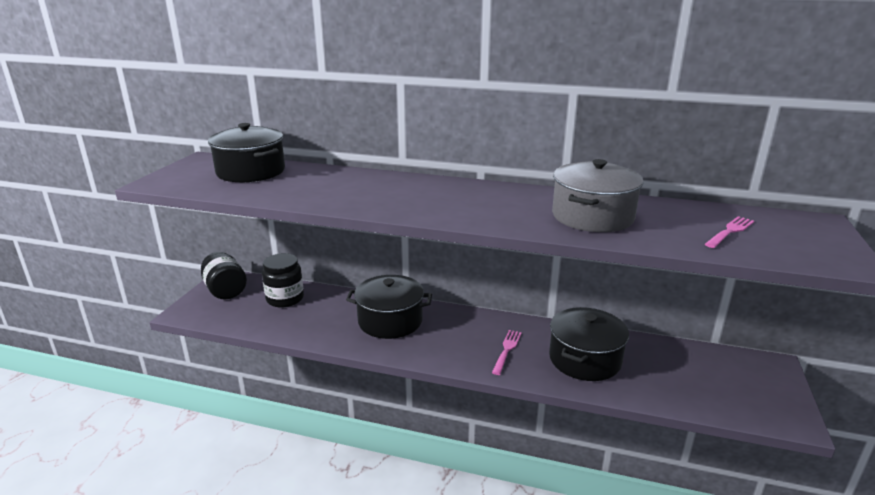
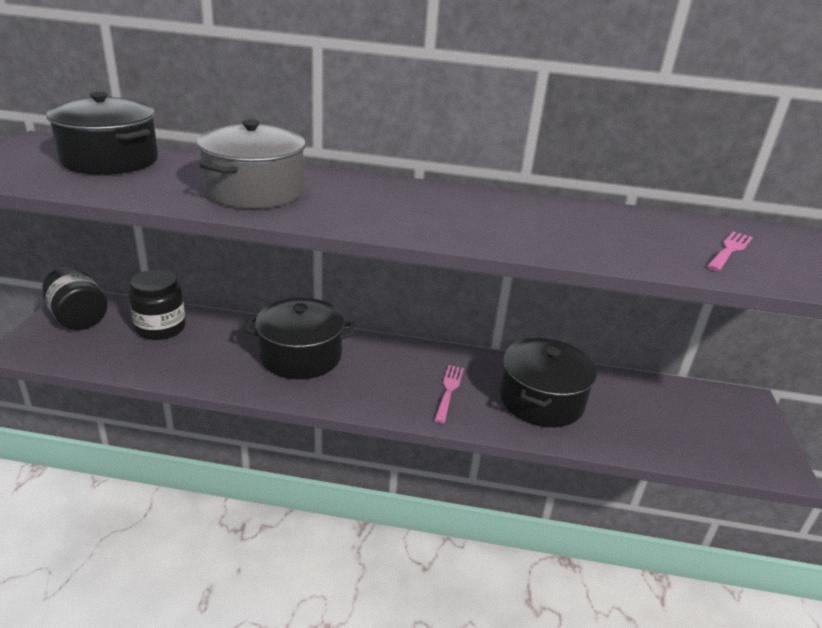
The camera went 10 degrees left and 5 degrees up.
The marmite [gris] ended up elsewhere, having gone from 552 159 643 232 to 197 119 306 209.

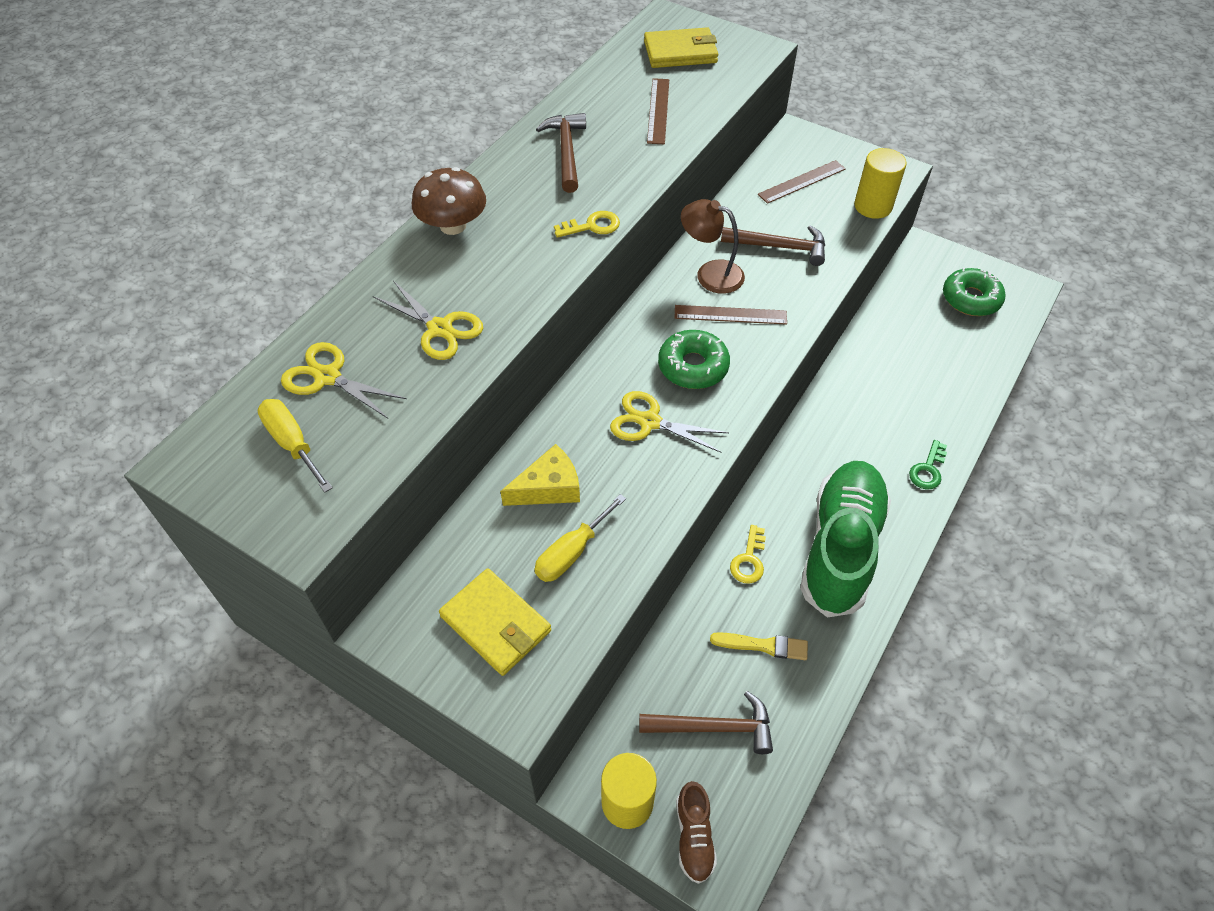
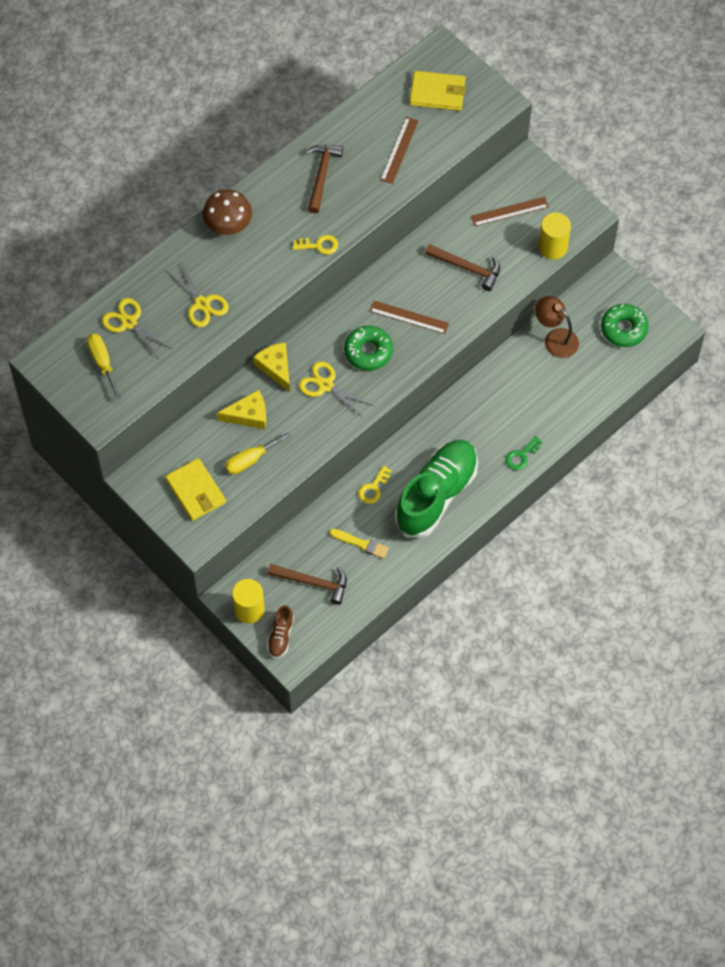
The camera went 15 degrees right and 10 degrees up.
The second view gained the fromage [jaune] at 253 342 290 392.
The lampe [marron] ended up elsewhere, having gone from 681 199 745 294 to 535 296 579 358.

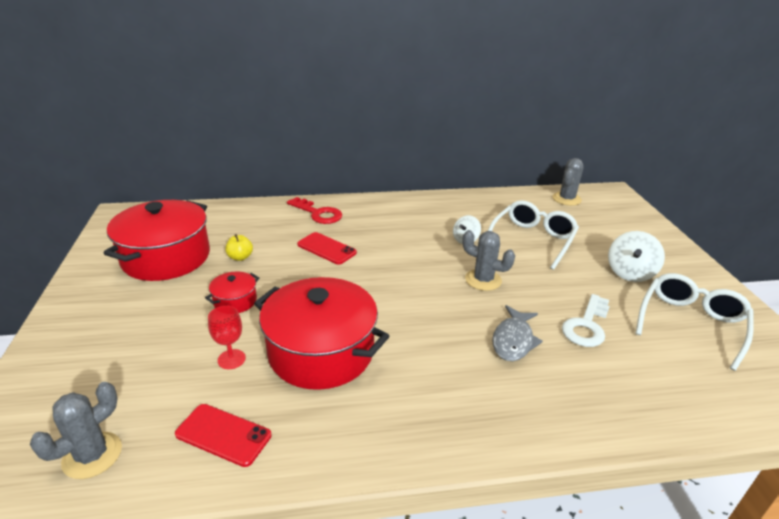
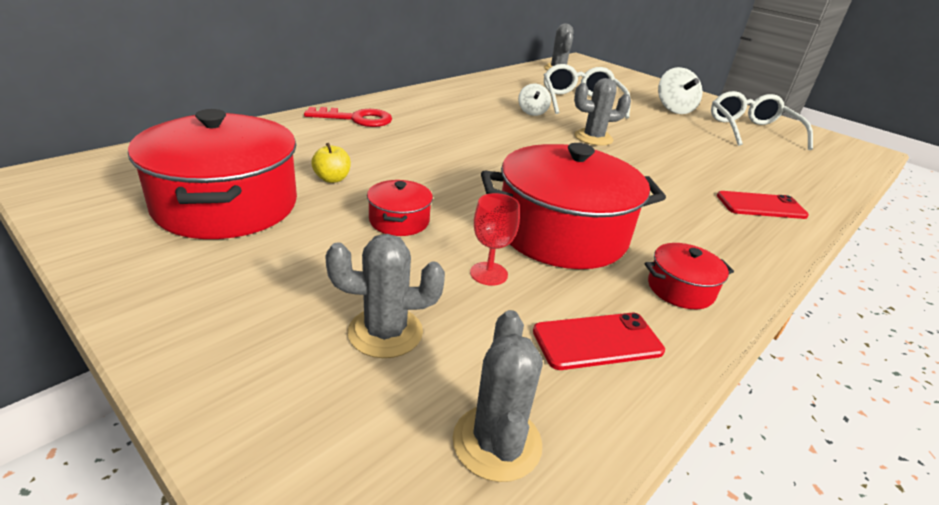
The camera went 40 degrees left and 0 degrees up.
The second view lost the poisson [gris] at 492 305 543 361.
The second view lost the clé [blanc] at 562 294 610 347.
The second view gained the cactus [gris] at 325 234 445 358.
The second view gained the marmite [rouge] at 644 243 734 309.
The téléphone [rouge] ended up elsewhere, having gone from 297 232 357 265 to 717 191 809 219.

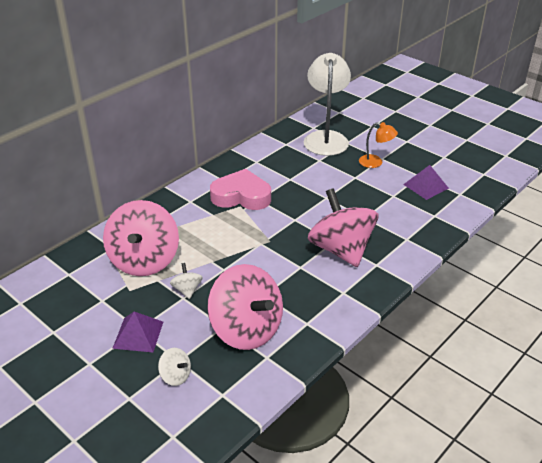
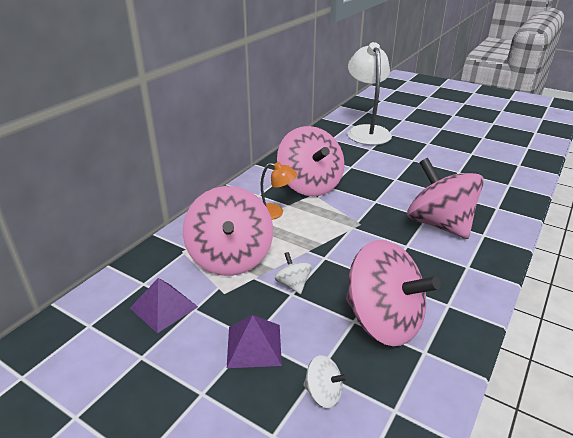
The camera went 10 degrees left and 5 degrees down.
The lampe [orange] ended up elsewhere, having gone from 359 122 398 168 to 261 162 297 220.
The pyramide [violet] ended up elsewhere, having gone from 403 165 449 200 to 130 278 198 333.
Where the cœur [rose] stood at 210 169 271 210, the toupie [rose] came to stand at 277 126 344 196.

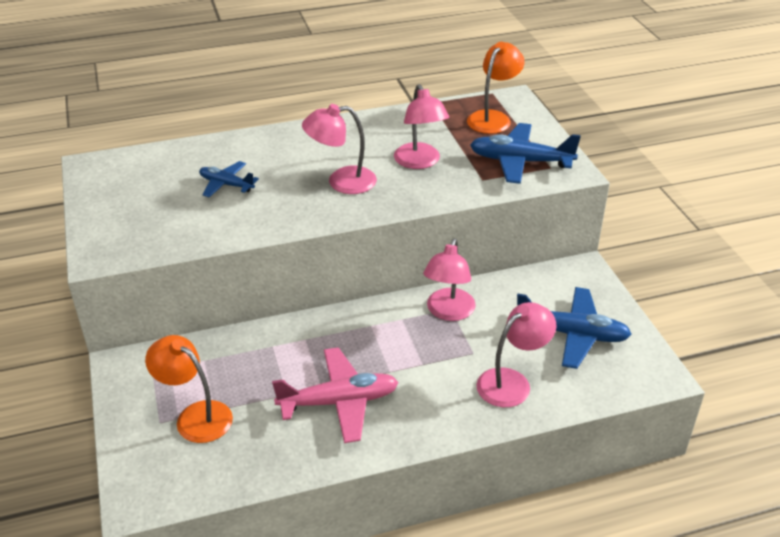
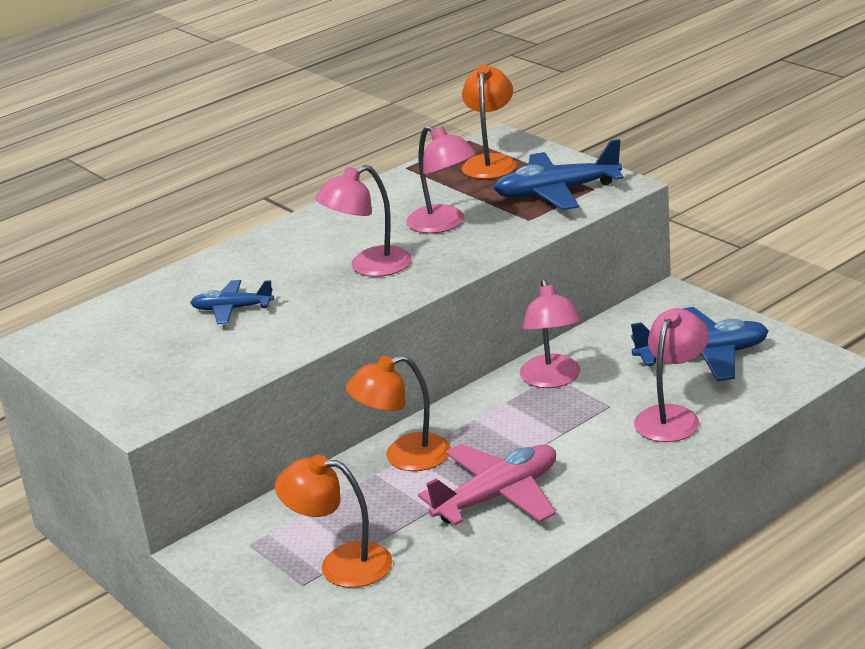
The camera went 20 degrees left and 10 degrees down.
The second view gained the lampe [orange] at 346 355 451 471.

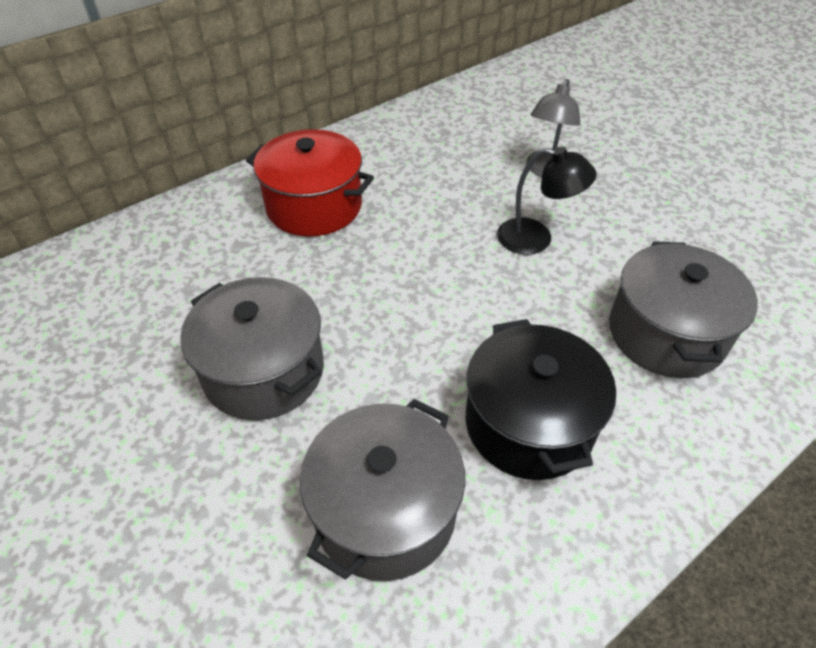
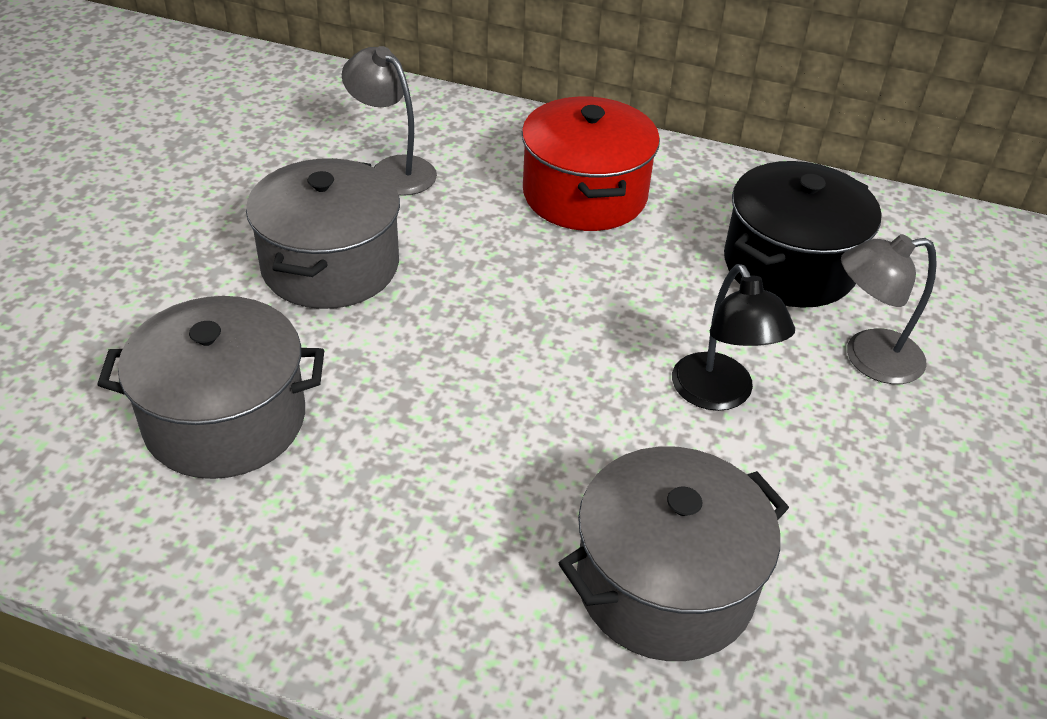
The camera went 55 degrees right and 5 degrees down.
The second view gained the lampe [gris] at 342 46 437 196.
The marmite [noir] ended up elsewhere, having gone from 466 319 616 480 to 724 161 882 308.

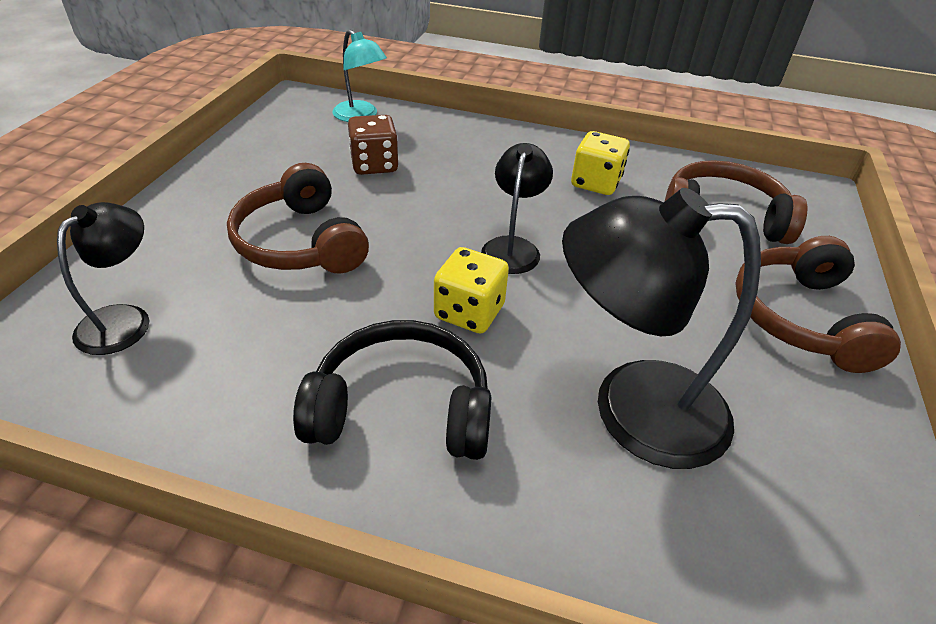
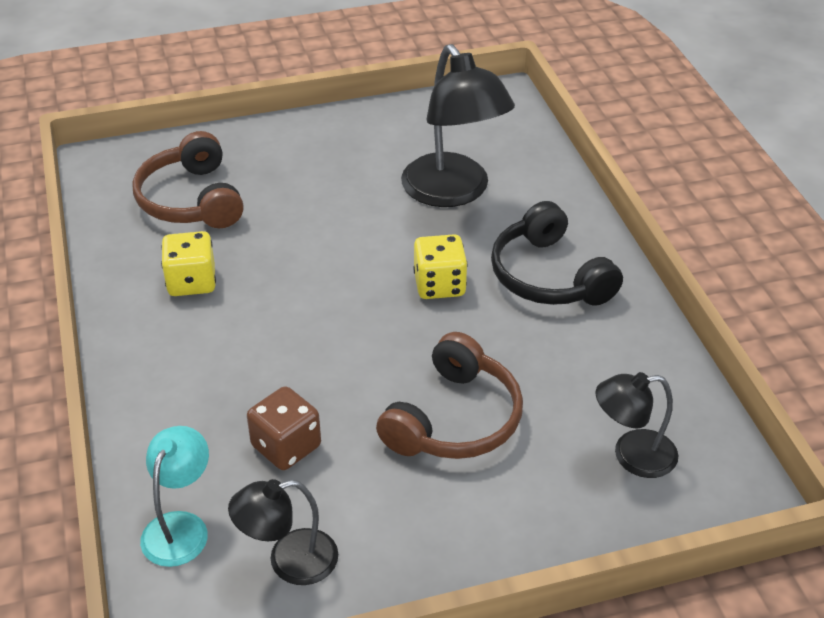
The camera went 120 degrees left and 0 degrees up.
The second view lost the casque audio [marron] at 735 236 901 373.
The lampe [noir] ended up elsewhere, having gone from 481 143 553 274 to 228 479 338 585.

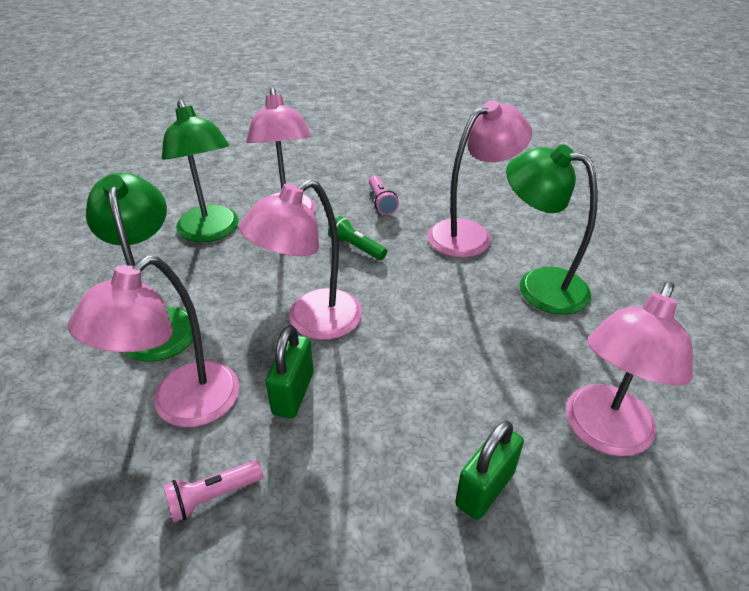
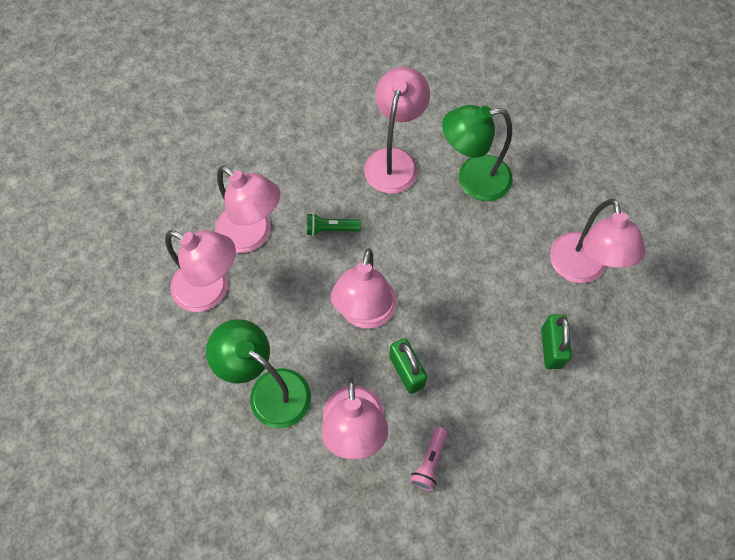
The camera went 40 degrees left and 25 degrees up.
The second view lost the lampe de poche [rose] at 369 175 399 215.
What was the lampe [vert] at 162 100 239 242 turned into the lampe [rose] at 165 230 236 312.

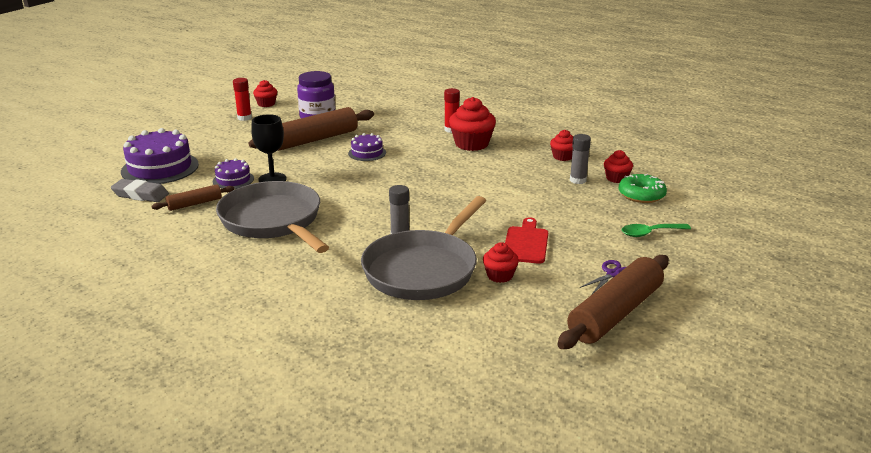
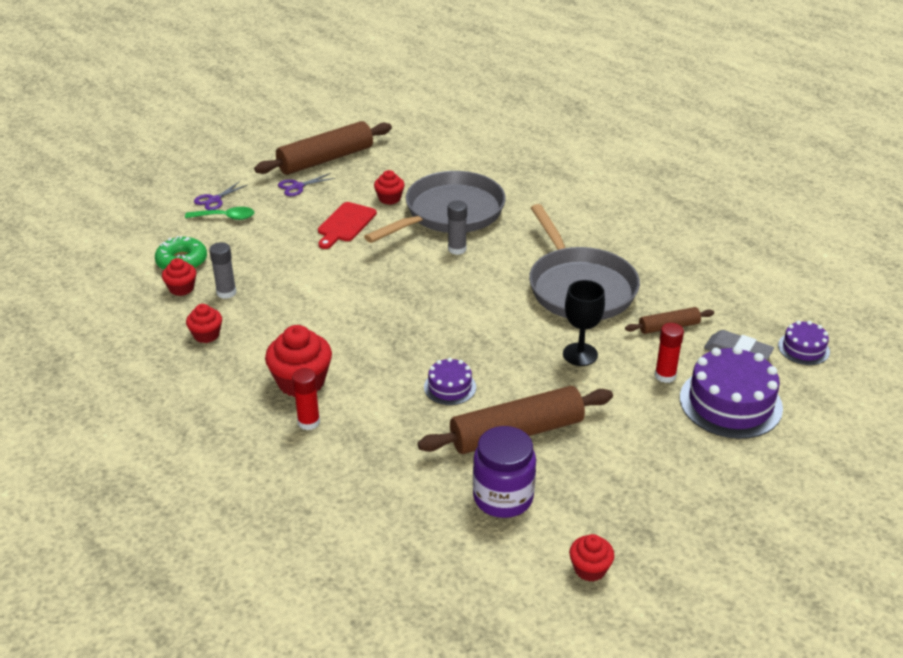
The camera went 165 degrees left and 10 degrees up.
The second view gained the ciseaux [violet] at 194 181 247 210.
The gâteau [violet] ended up elsewhere, having gone from 213 158 254 189 to 778 321 830 365.
The bâton de colle [rouge] ended up elsewhere, having gone from 233 78 252 121 to 655 323 684 383.

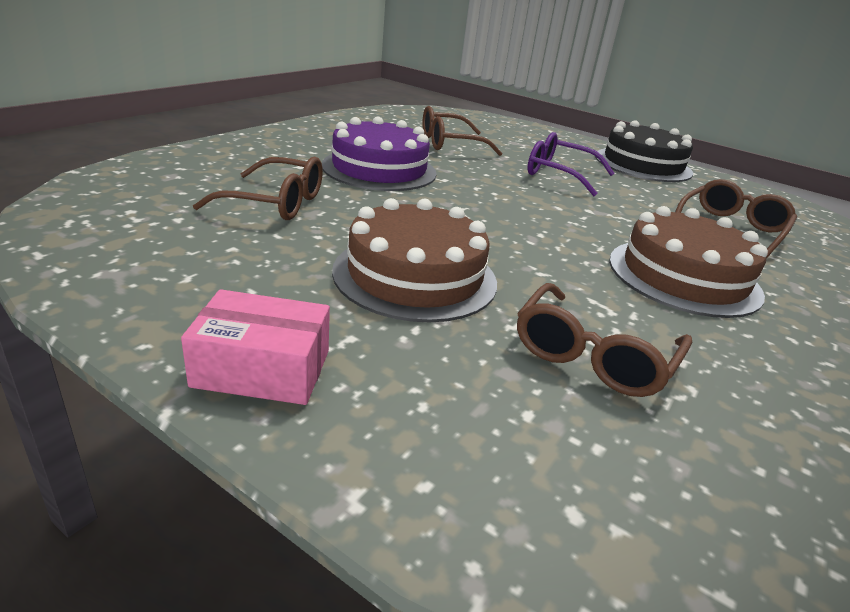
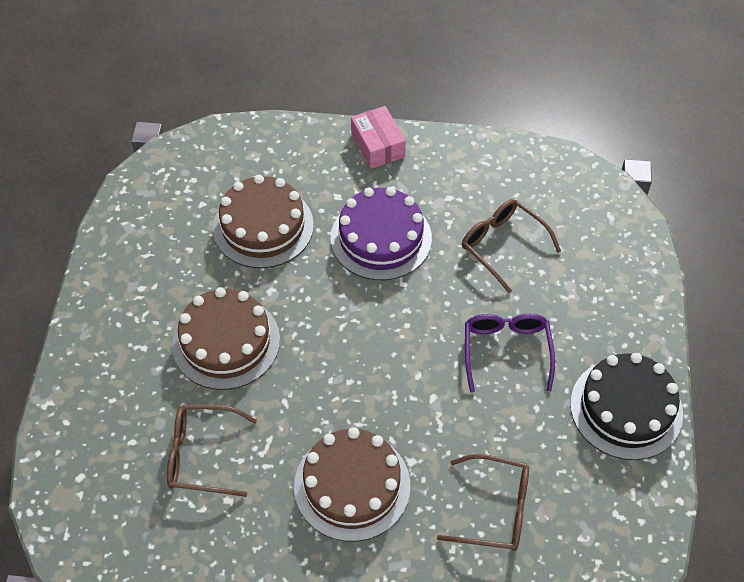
The camera went 65 degrees right and 25 degrees up.
The boîte [rose] ended up elsewhere, having gone from 181 289 330 405 to 351 106 406 169.
Where the lunettes [marron] stood at 193 157 323 220, the gâteau [marron] came to stand at 213 174 314 268.

